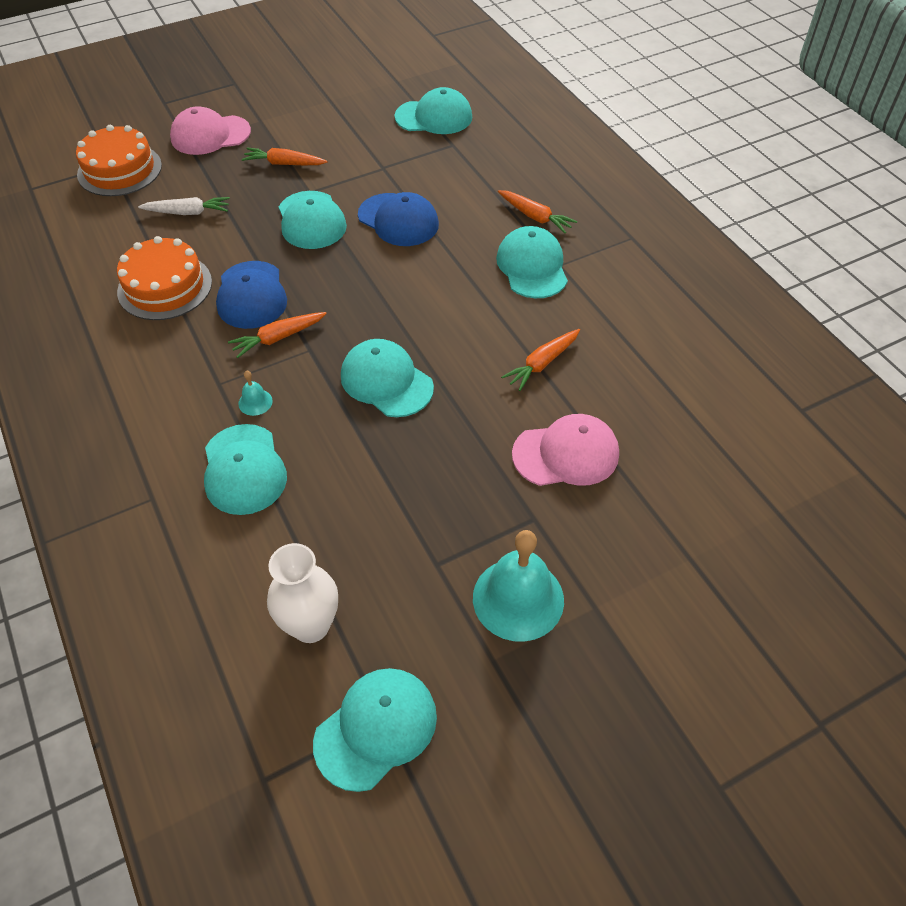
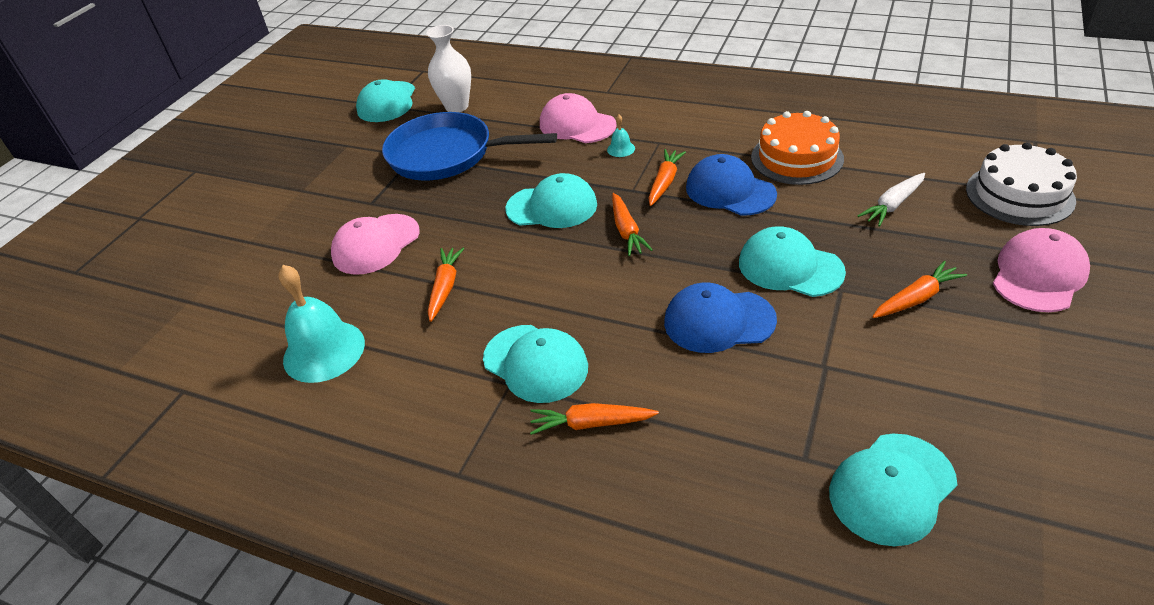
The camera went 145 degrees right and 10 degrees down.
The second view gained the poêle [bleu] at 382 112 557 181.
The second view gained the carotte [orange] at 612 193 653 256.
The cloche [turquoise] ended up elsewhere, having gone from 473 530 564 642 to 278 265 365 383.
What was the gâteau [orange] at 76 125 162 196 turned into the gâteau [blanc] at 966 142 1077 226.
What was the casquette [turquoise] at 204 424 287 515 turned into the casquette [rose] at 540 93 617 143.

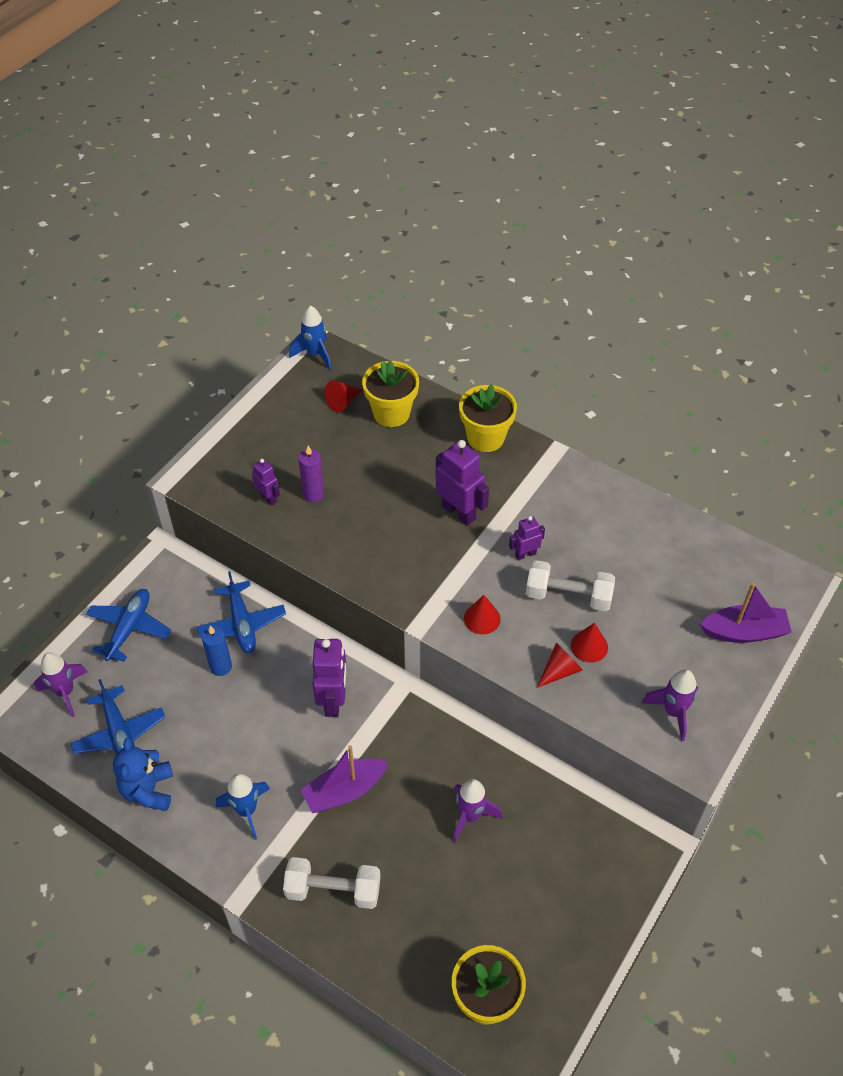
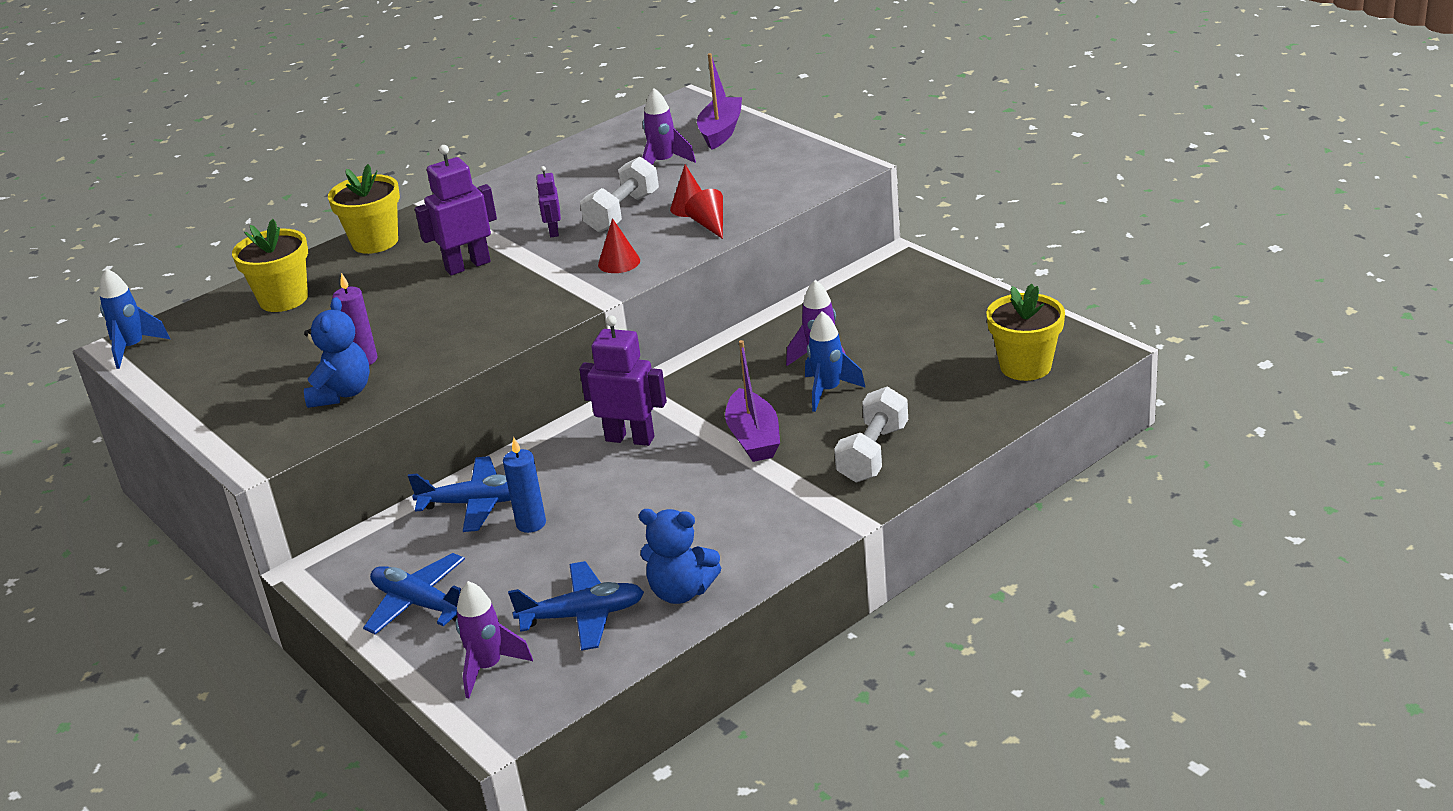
The camera went 70 degrees left and 20 degrees down.
The second view lost the cône [rouge] at 325 380 363 413.
The fusée [bleu] ended up elsewhere, having gone from 216 774 270 840 to 805 311 866 412.
The fusée [violet] ended up elsewhere, having gone from 642 669 698 741 to 642 88 696 165.
Where the robot [violet] stood at 252 459 280 506, the ours en peluche [bleu] came to stand at 304 297 370 408.

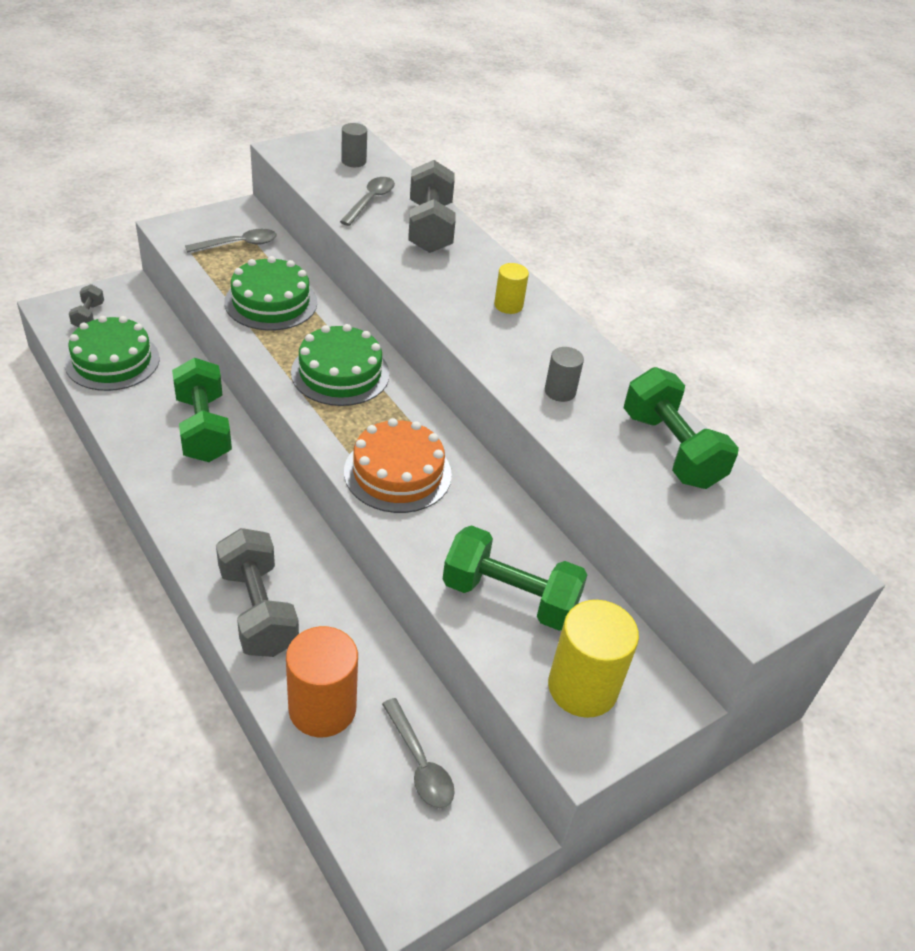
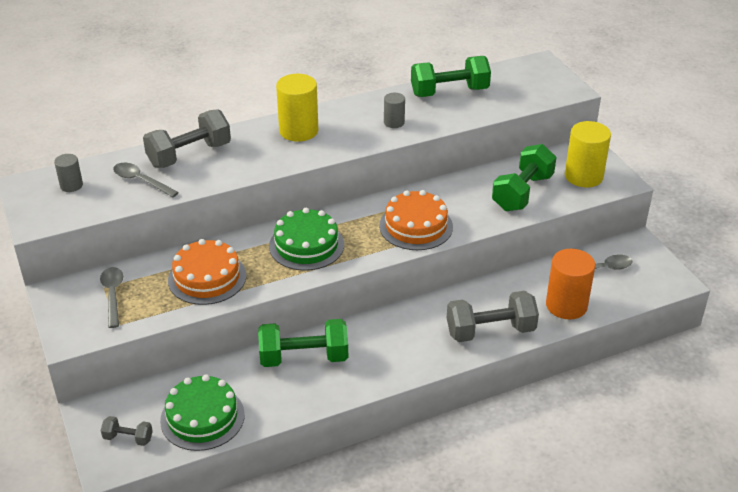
The camera went 75 degrees left and 5 degrees down.
What was the gâteau [vert] at 224 256 317 331 turned into the gâteau [orange] at 168 239 247 305.
The haltère [gris] at 408 160 456 253 ended up facing another way, 45 degrees counterclockwise from before.
The size of the cylindre [jaune] at 494 263 529 314 changed by a factor of 1.87.

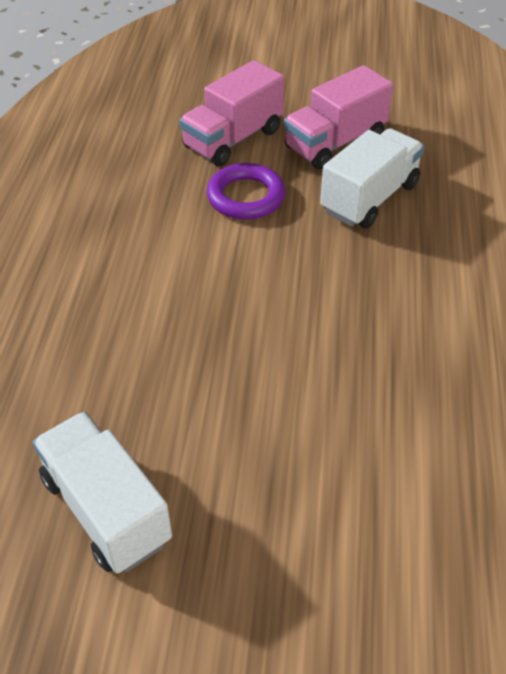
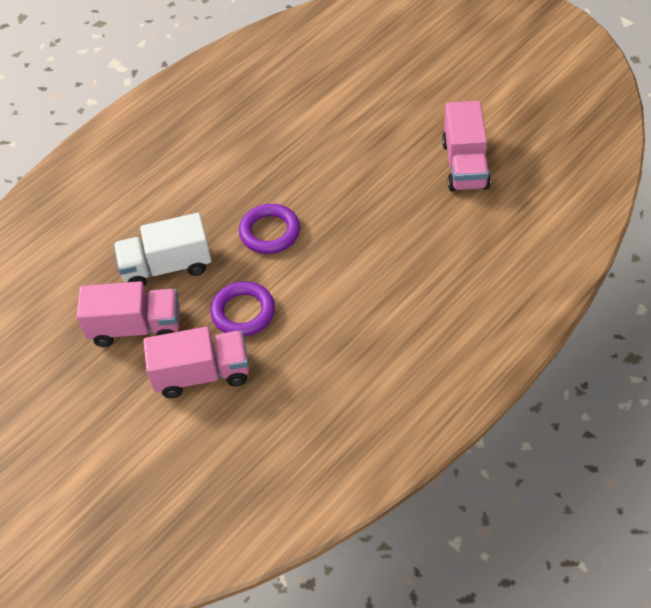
The camera went 140 degrees left and 5 degrees up.
The second view gained the anneau [violet] at 239 204 300 254.
What was the camion [blanc] at 32 411 172 574 turned into the camion [rose] at 442 101 491 192.

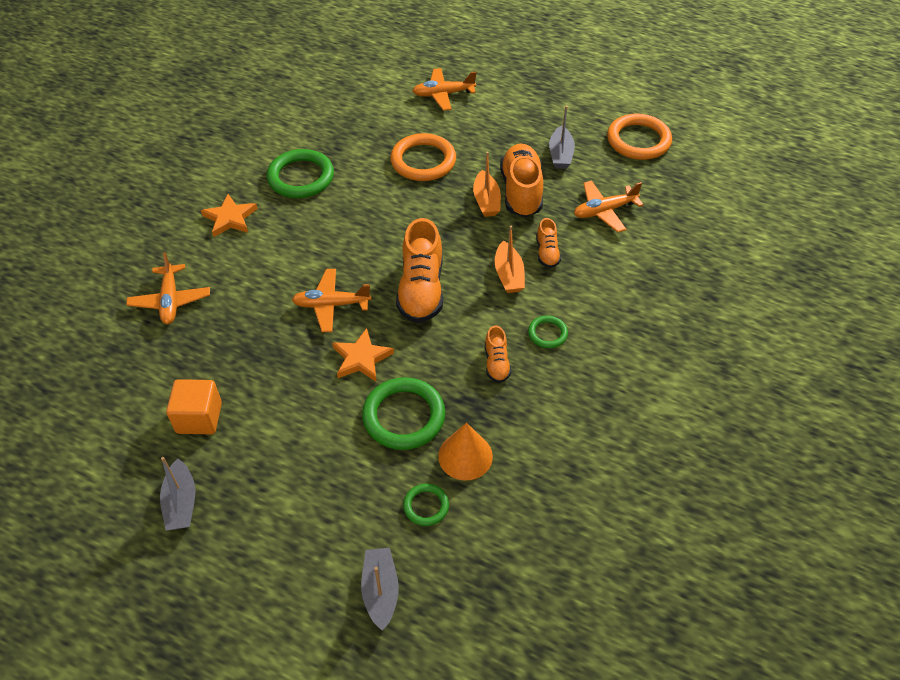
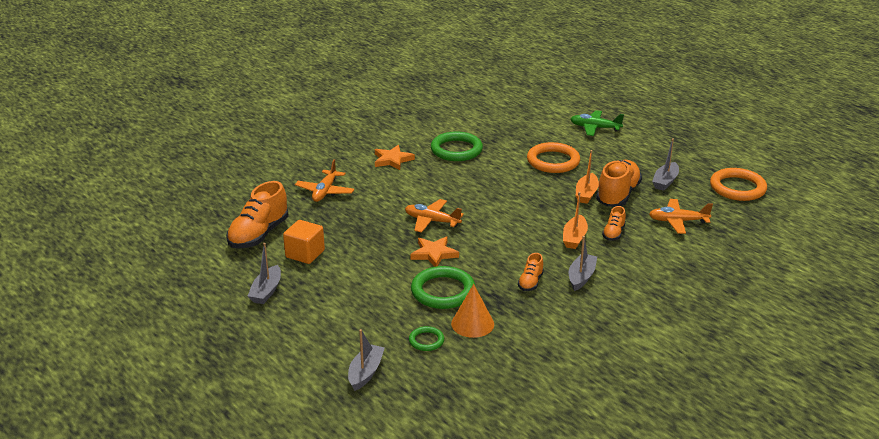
The camera went 25 degrees right and 20 degrees down.
The chaussure [orange] ended up elsewhere, having gone from 396 218 443 323 to 226 181 289 248.
Where the anneau [vert] stood at 528 316 568 348, the bateau [gris] came to stand at 569 236 597 291.
What was the avion [orange] at 412 68 476 111 turned into the avion [vert] at 570 110 624 136.

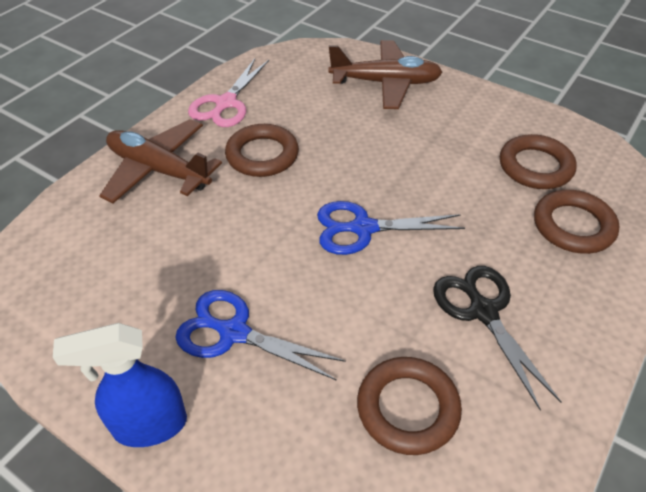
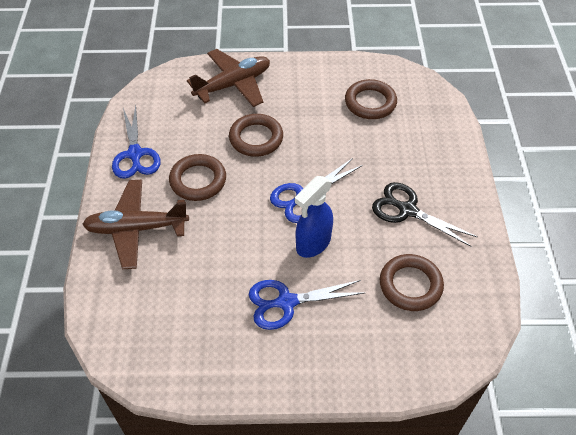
The camera went 35 degrees left and 5 degrees up.
The vaporisateur [bleu] ended up elsewhere, having gone from 53 323 187 447 to 295 176 333 258.
The anneau [marron] ended up elsewhere, having gone from 534 190 620 254 to 229 114 283 157.
What was the ciseaux [rose] at 188 58 269 127 turned into the ciseaux [bleu] at 112 105 161 179.

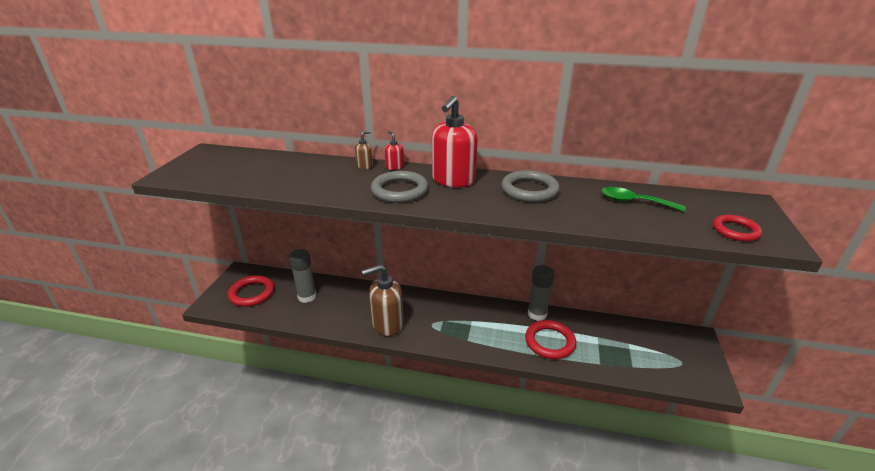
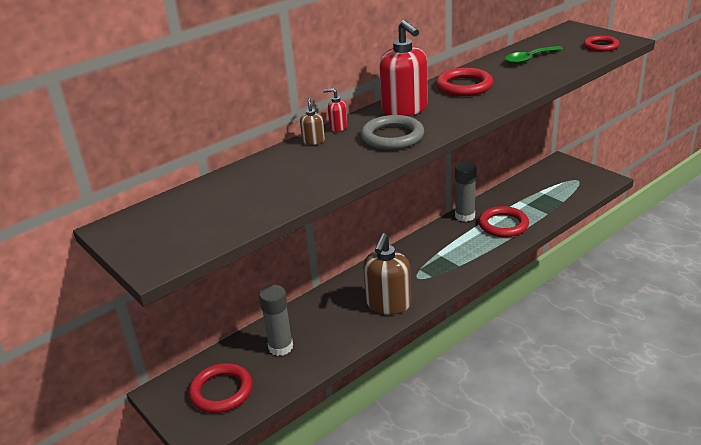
The camera went 50 degrees left and 0 degrees up.
What was the anneau [gris] at 501 170 560 202 turned into the anneau [rouge] at 436 68 493 96.

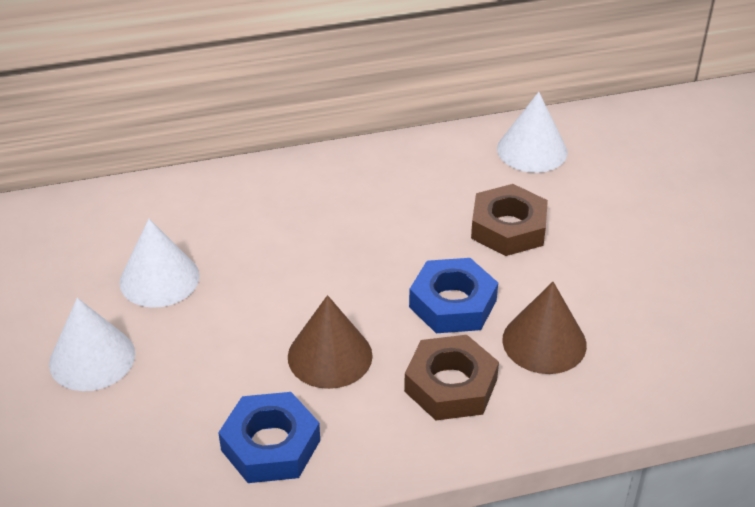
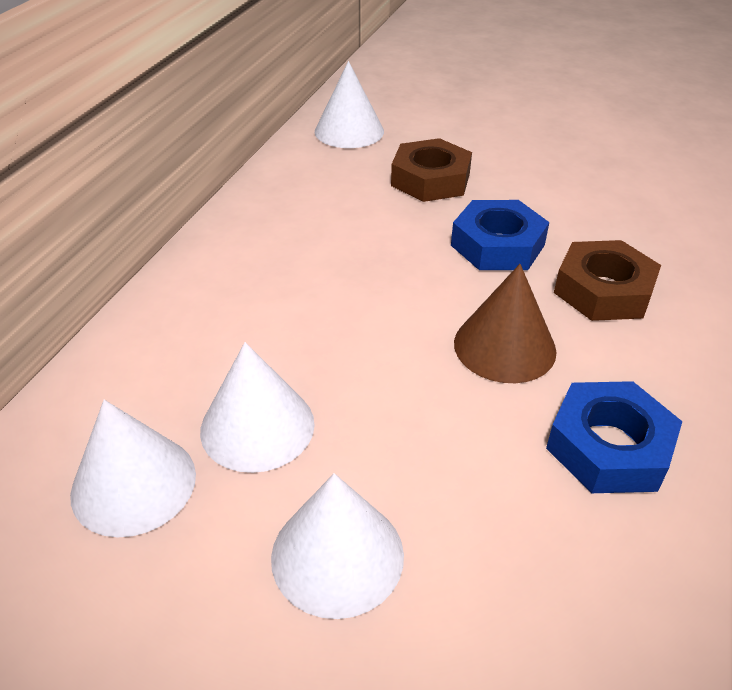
The camera went 55 degrees left and 0 degrees up.
The second view lost the cône [marron] at 502 282 587 374.
The second view gained the cône [blanc] at 70 400 196 537.

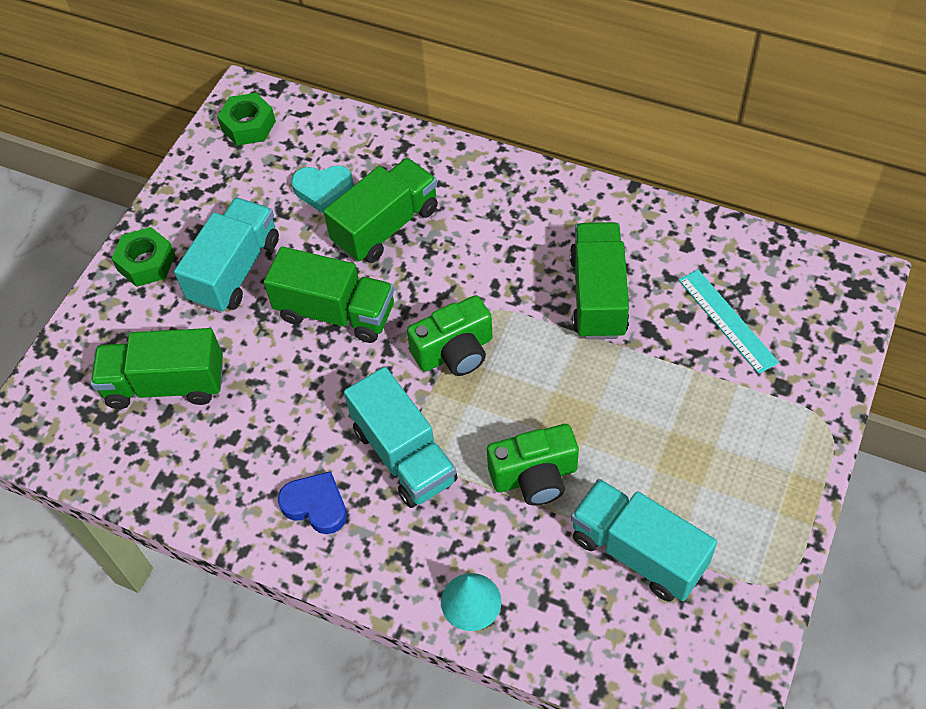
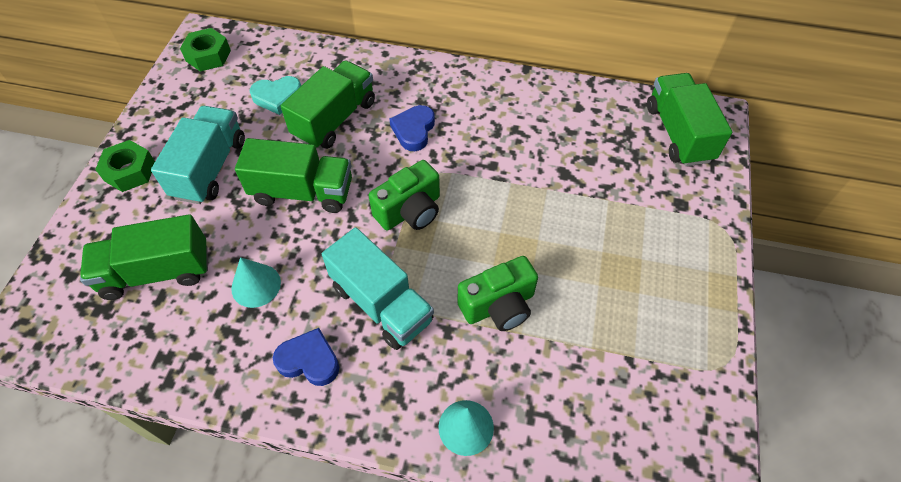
The camera went 15 degrees left and 0 degrees up.
The second view lost the camion [turquoise] at 571 479 717 601.
The second view lost the règle [turquoise] at 679 269 779 374.
The second view gained the cône [turquoise] at 231 257 281 308.
The second view gained the cœur [bleu] at 389 105 435 151.
The camion [vert] ended up elsewhere, having gone from 570 222 629 339 to 647 73 732 166.

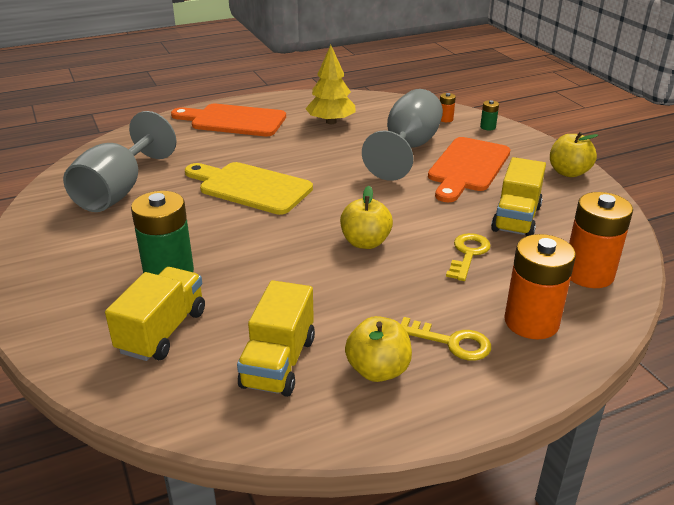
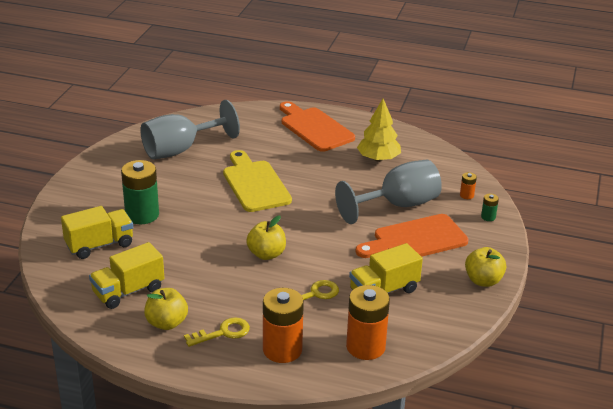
The camera went 40 degrees right and 0 degrees up.
The clé [jaune] at 401 317 491 361 ended up facing another way, 90 degrees counterclockwise from before.

